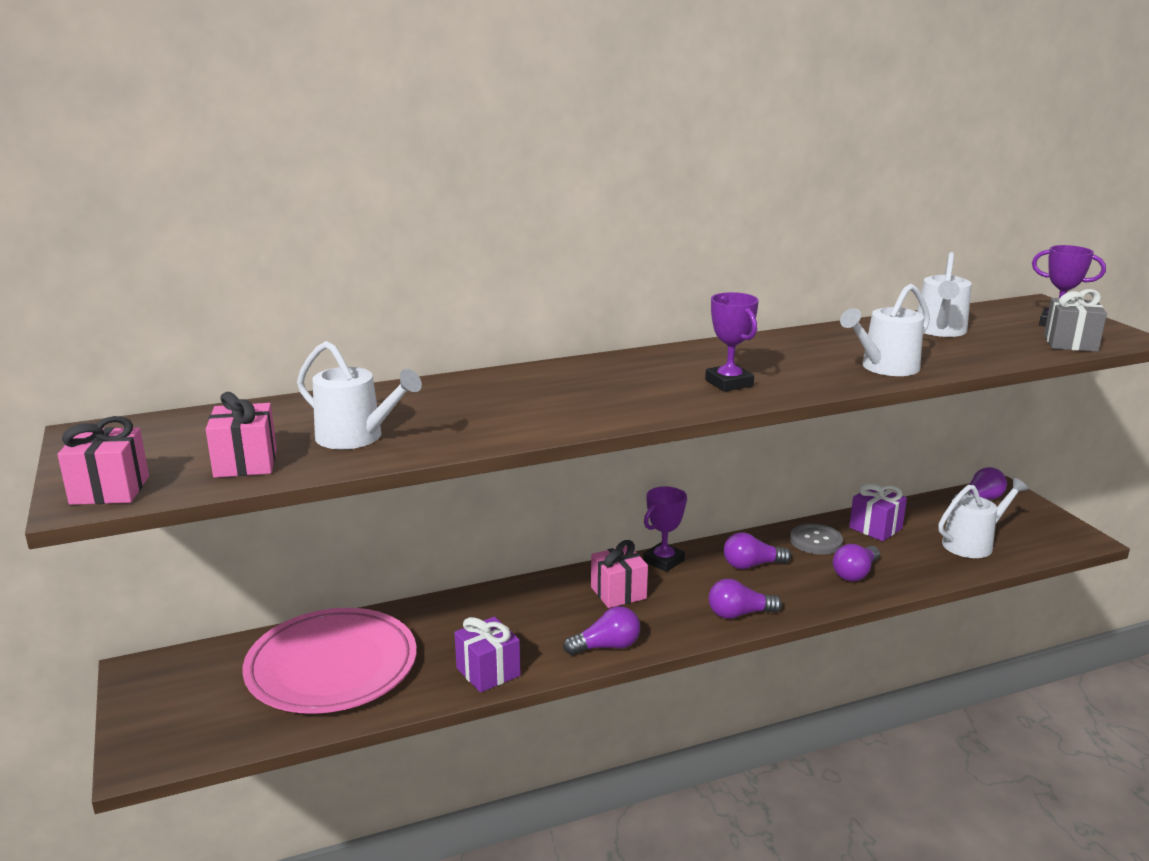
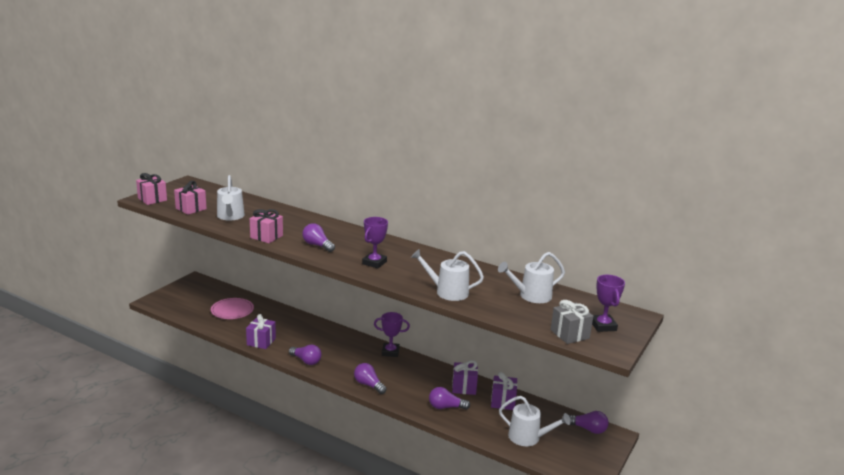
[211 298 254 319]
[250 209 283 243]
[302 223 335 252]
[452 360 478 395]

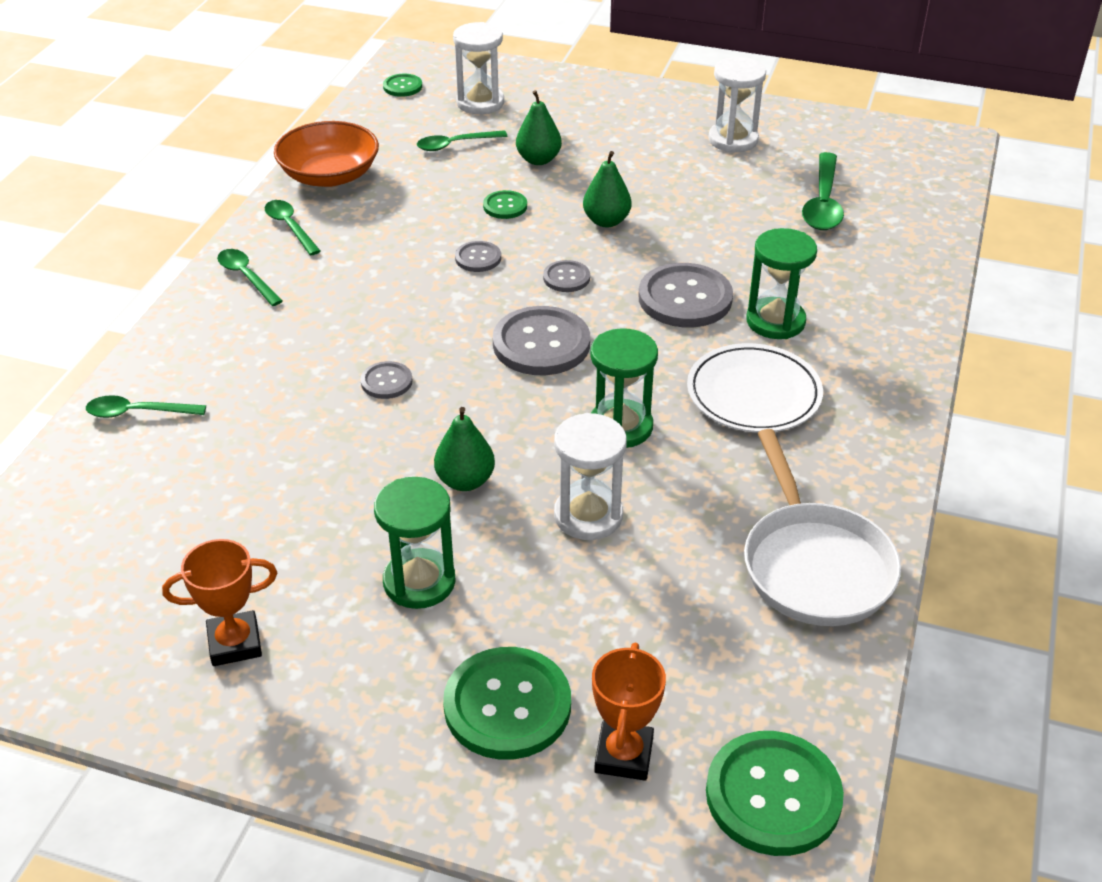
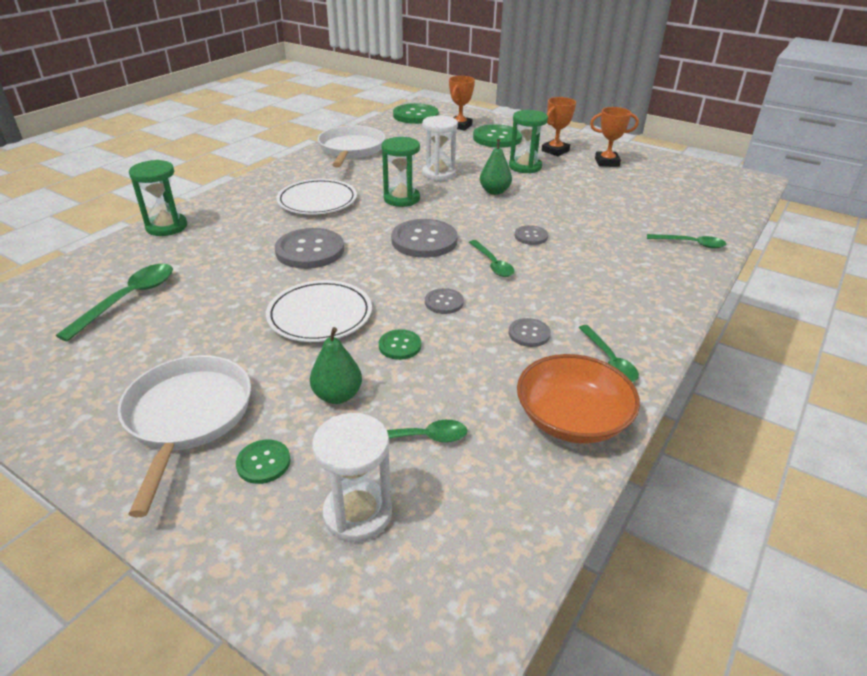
[118 355 251 517]
[129 160 187 236]
[236 440 291 484]
[266 280 372 342]
[469 240 514 277]
[509 318 551 347]
[542 97 576 156]
[708 57 766 152] (first image)

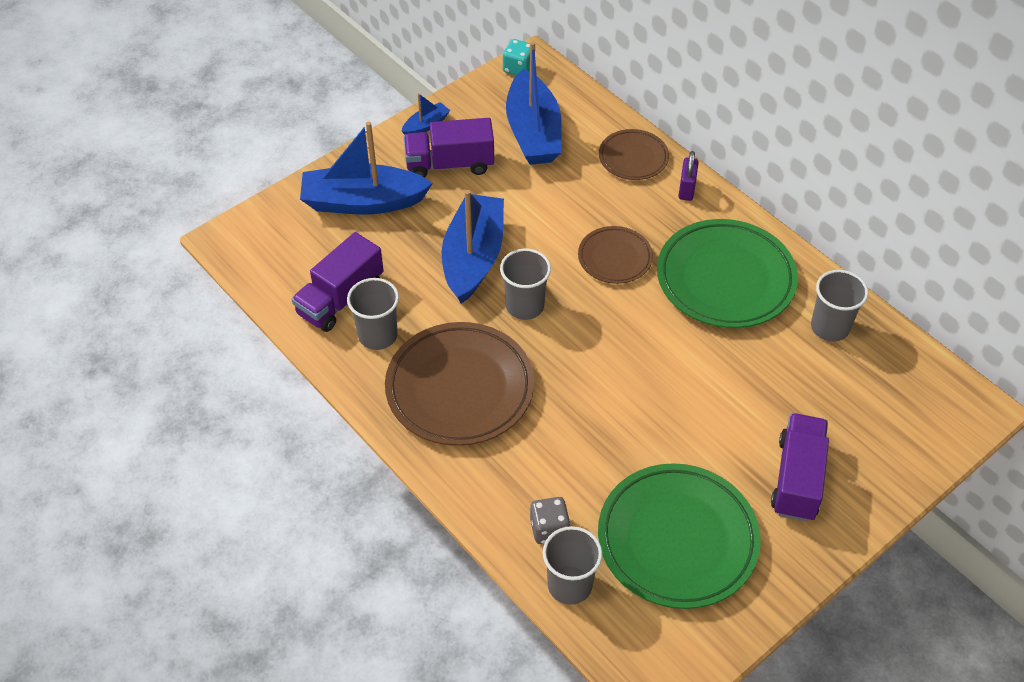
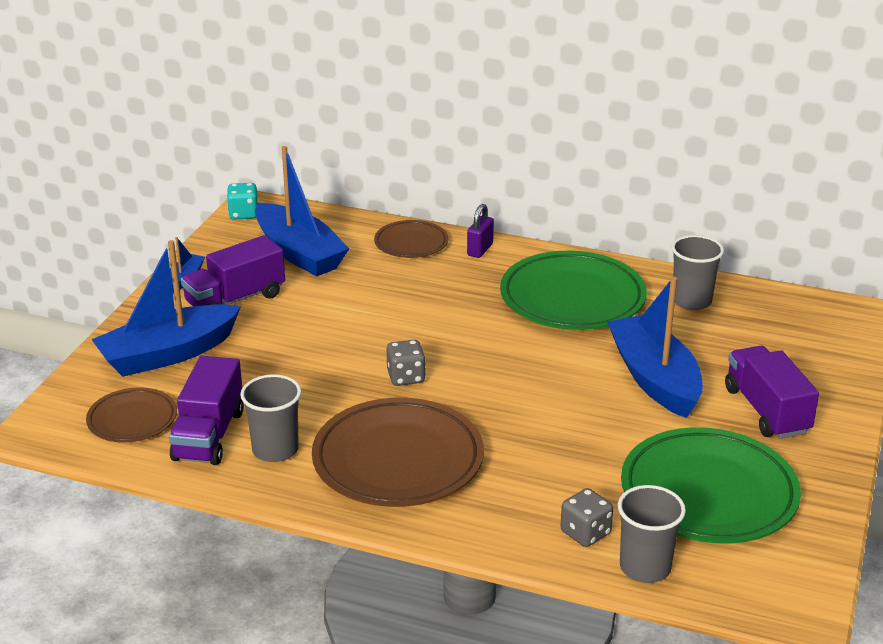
[86 387 177 443]
[387 340 426 386]
[467 204 494 258]
[607 277 703 418]

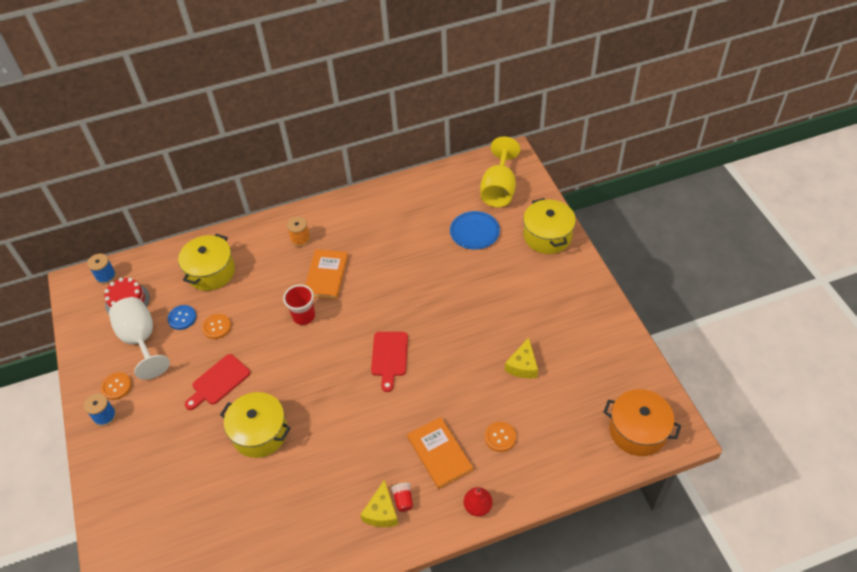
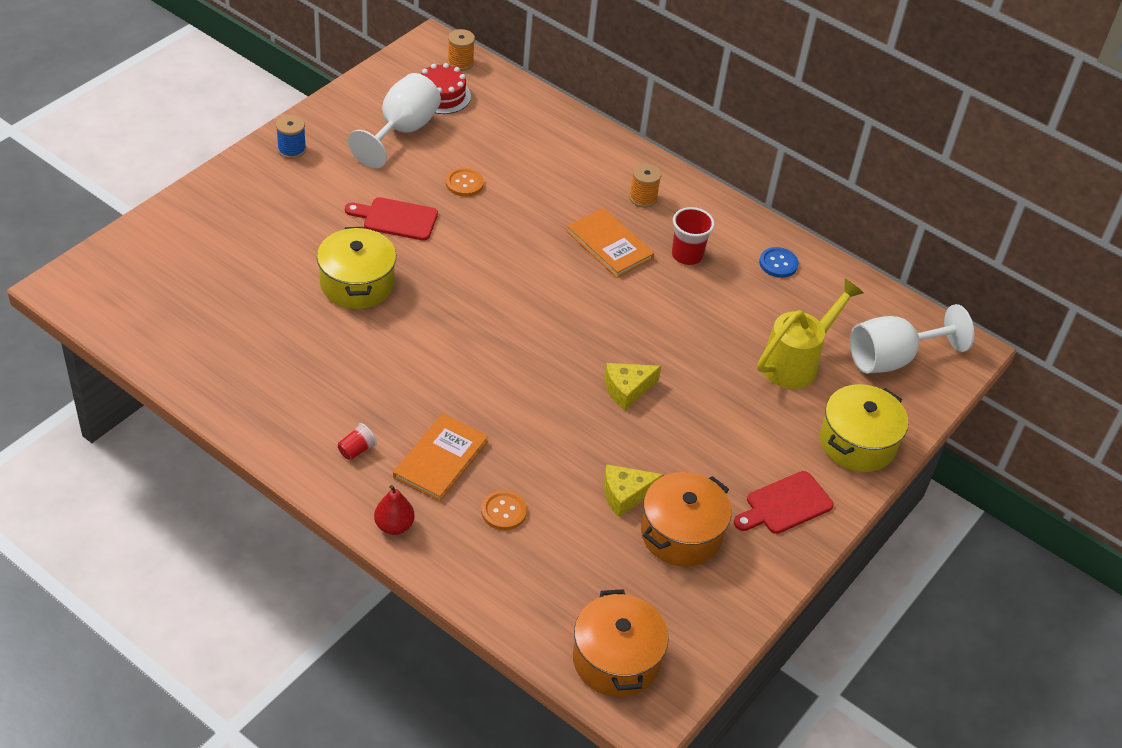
[447 29 475 71]
[567 208 654 278]
[604 363 661 410]
[641 472 731 567]
[672 207 715 265]
[734 471 834 534]
[757 278 864 389]
[759 247 799 278]
[850 304 974 373]
[101 372 132 400] (first image)
[178 234 235 291] (first image)

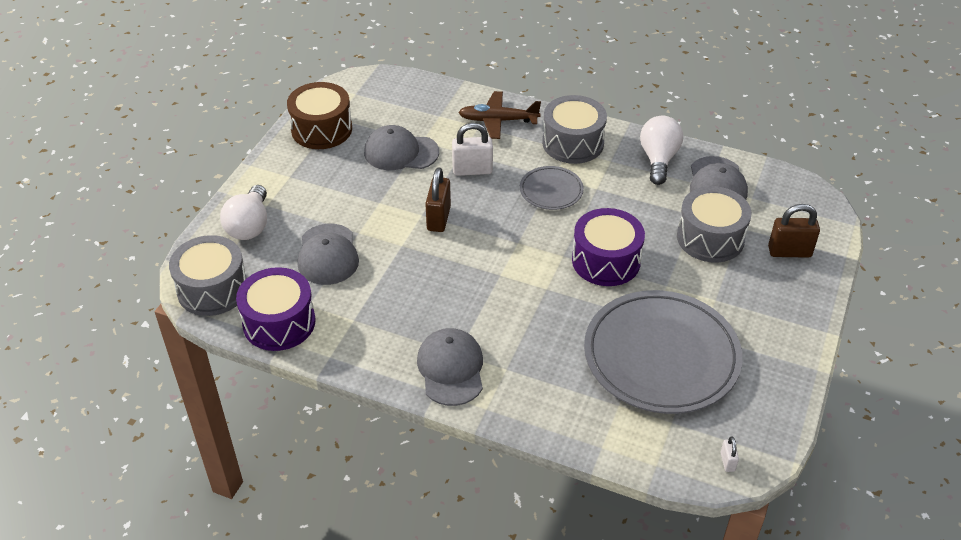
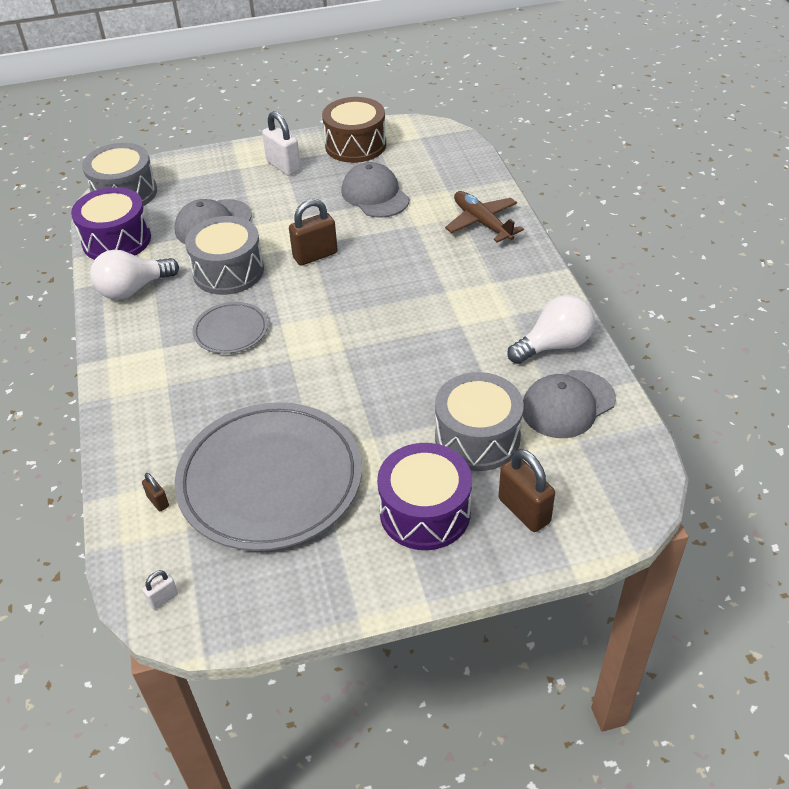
[90 250 179 300]
[142 473 169 511]
[185 216 264 295]
[192 302 268 354]
[262 111 301 176]
[377 443 472 550]
[417 328 483 406] (first image)

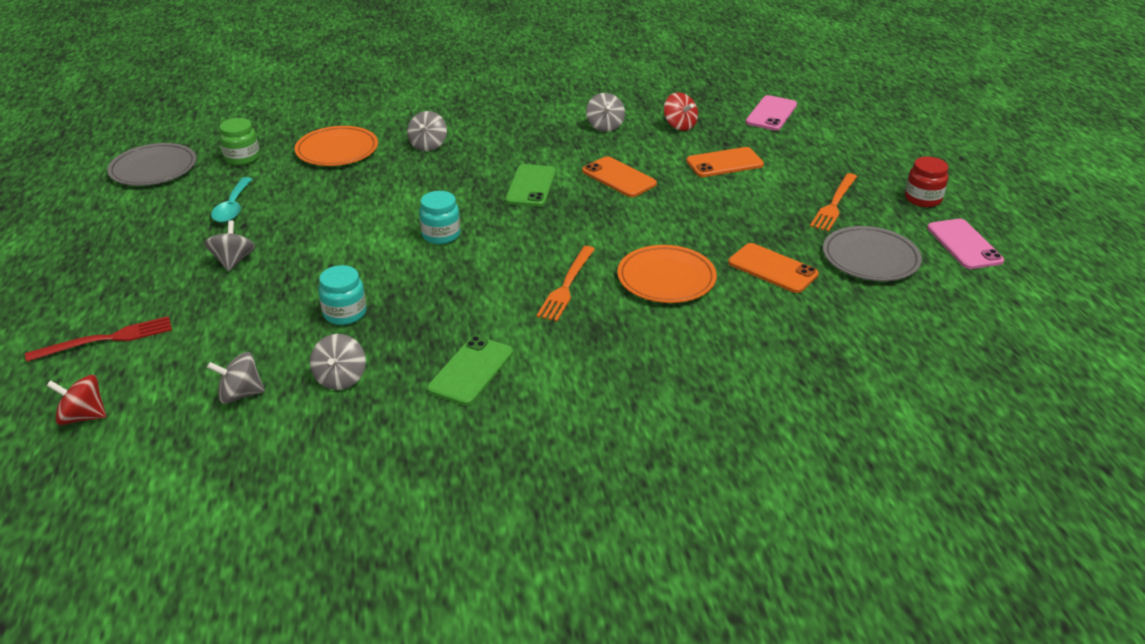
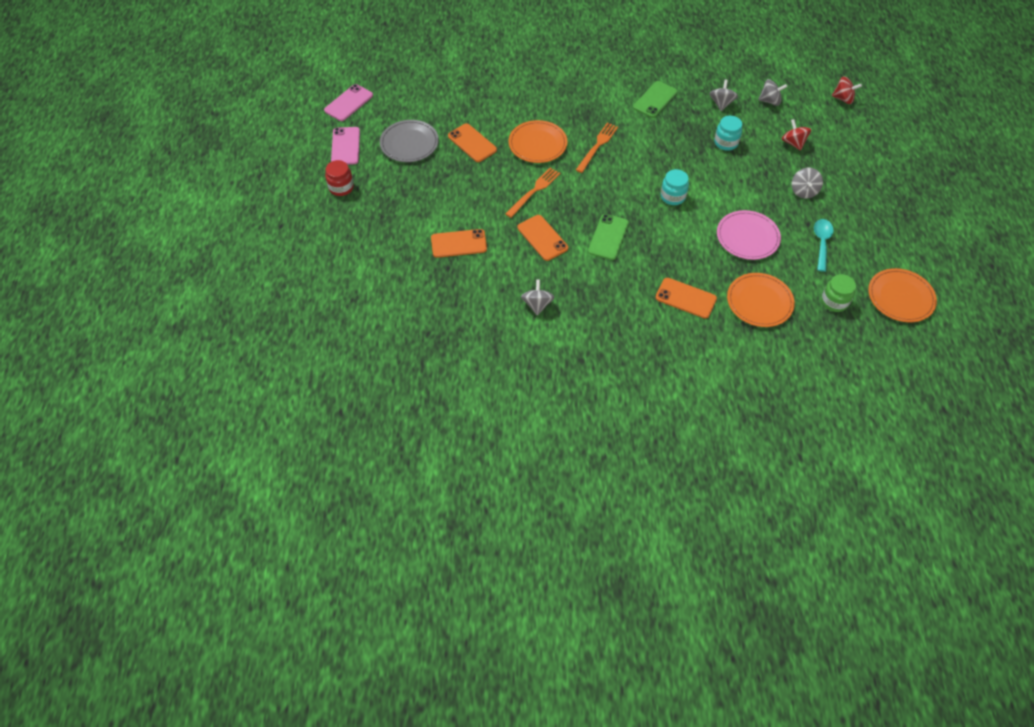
[324 84 373 121]
[505 168 560 218]
[655 278 717 318]
[717 210 781 260]
[782 119 811 151]
[868 268 937 322]
[25 316 172 362] (first image)

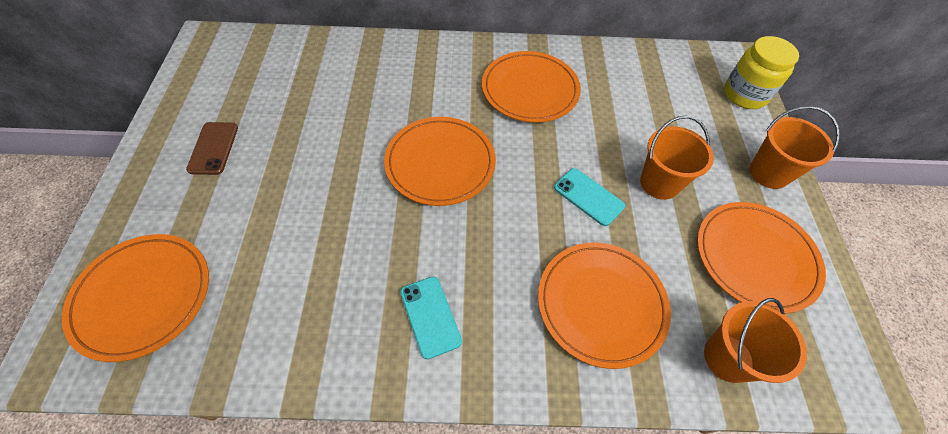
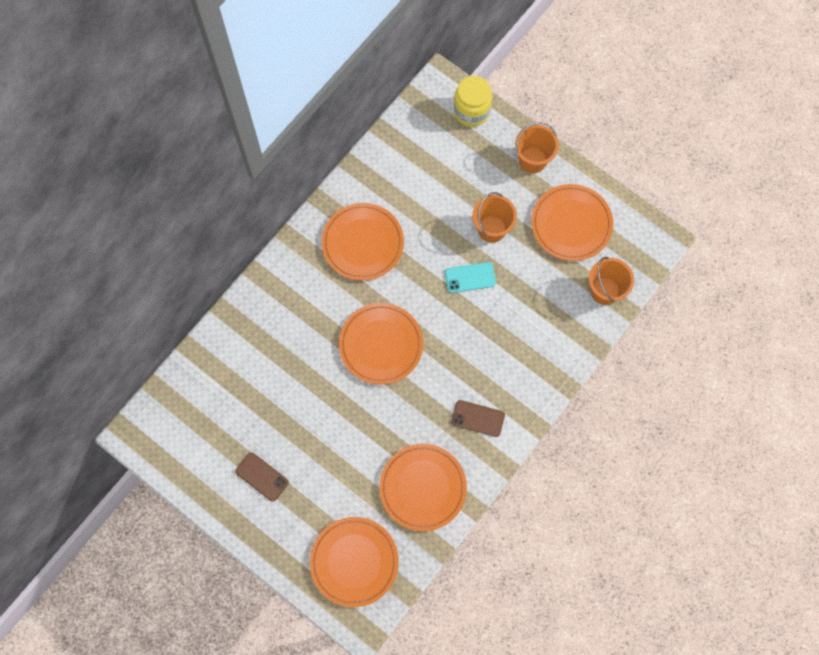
[379 444 467 531]
[451 400 505 437]

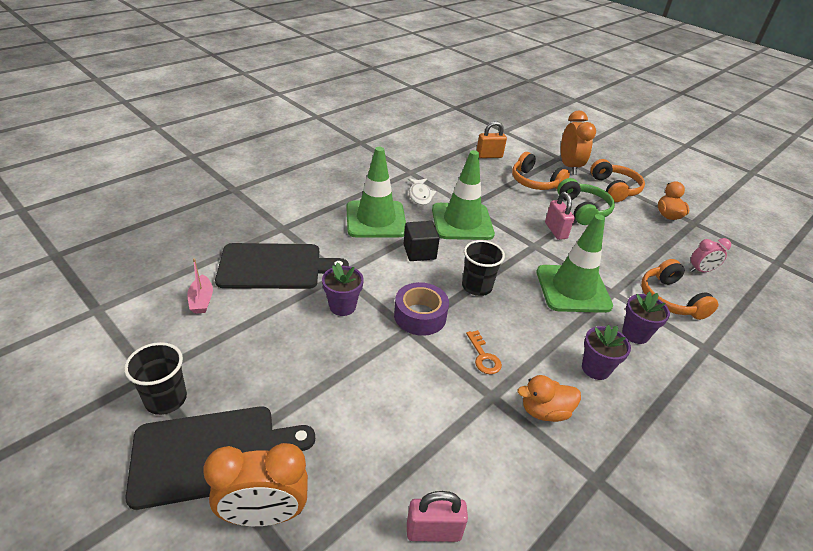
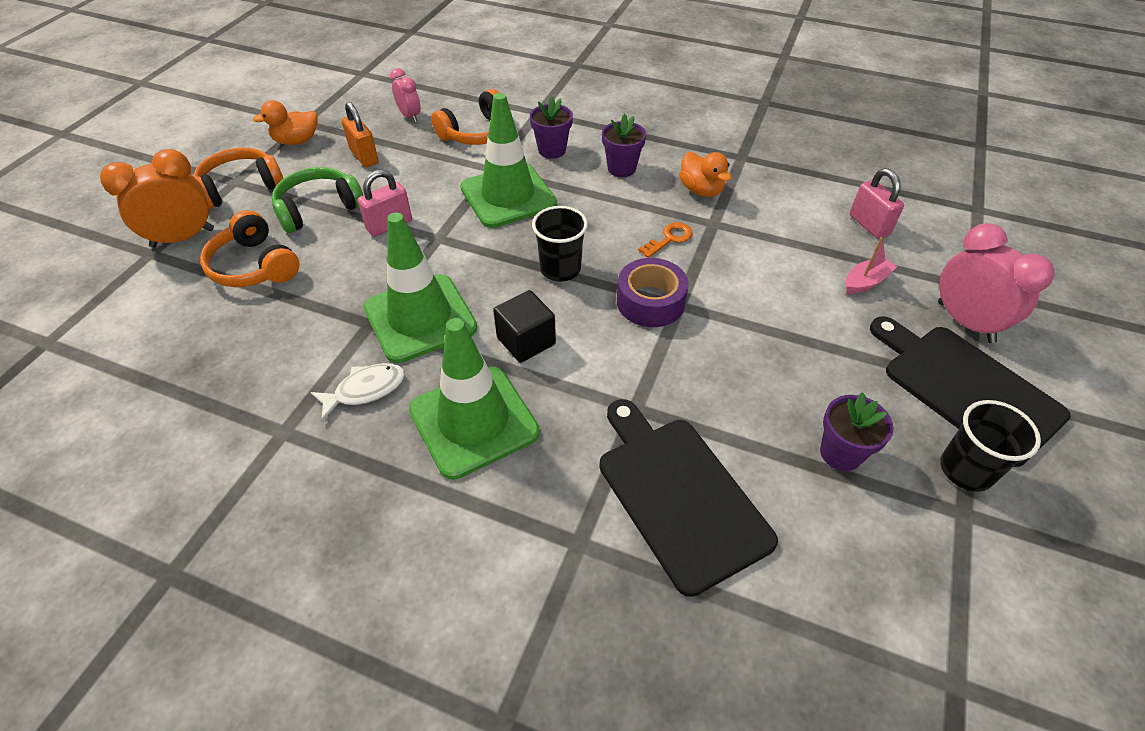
[200 210 299 287]
[342 102 379 167]
[820 392 894 471]
[846 237 897 294]
[938 223 1055 343]

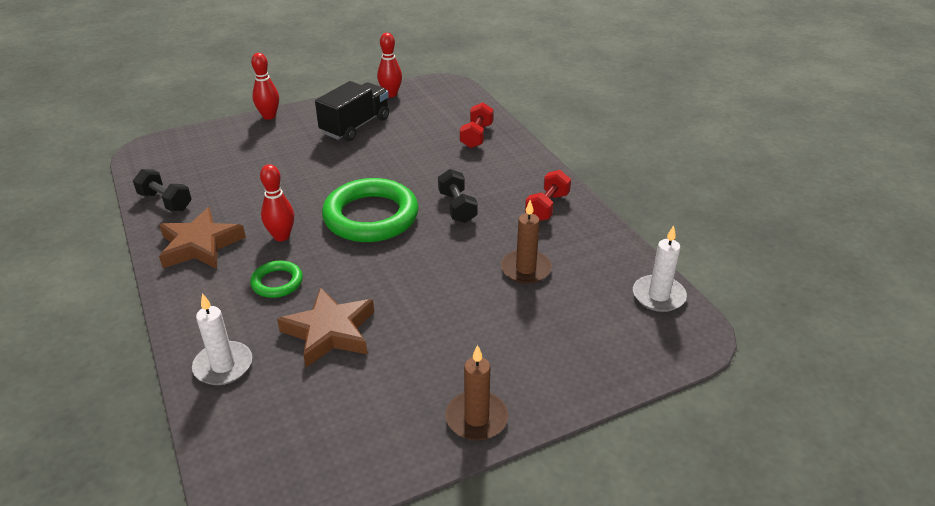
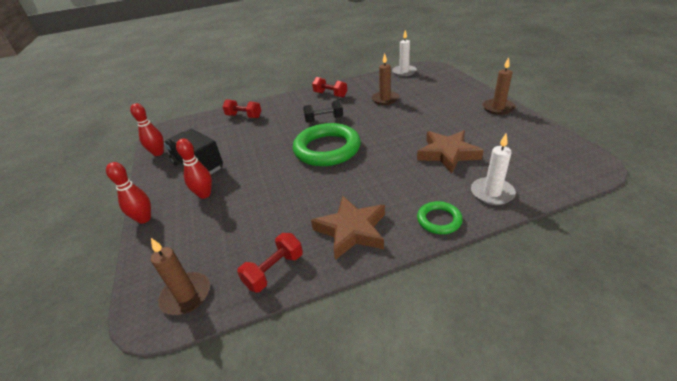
[151 238 210 315]
[176 138 212 199]
[237 233 303 292]
[417 201 463 234]

